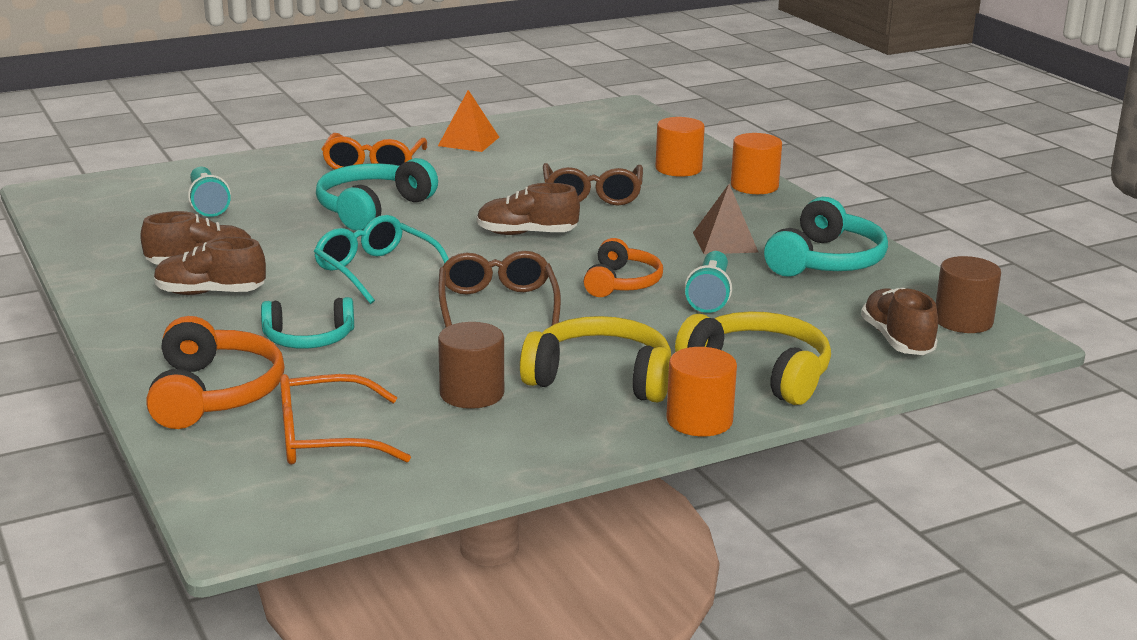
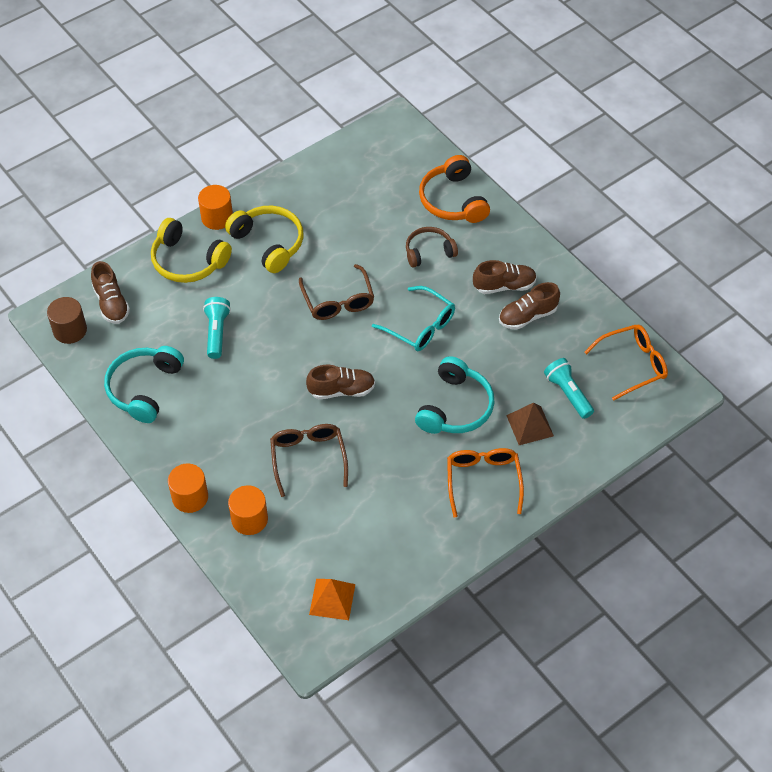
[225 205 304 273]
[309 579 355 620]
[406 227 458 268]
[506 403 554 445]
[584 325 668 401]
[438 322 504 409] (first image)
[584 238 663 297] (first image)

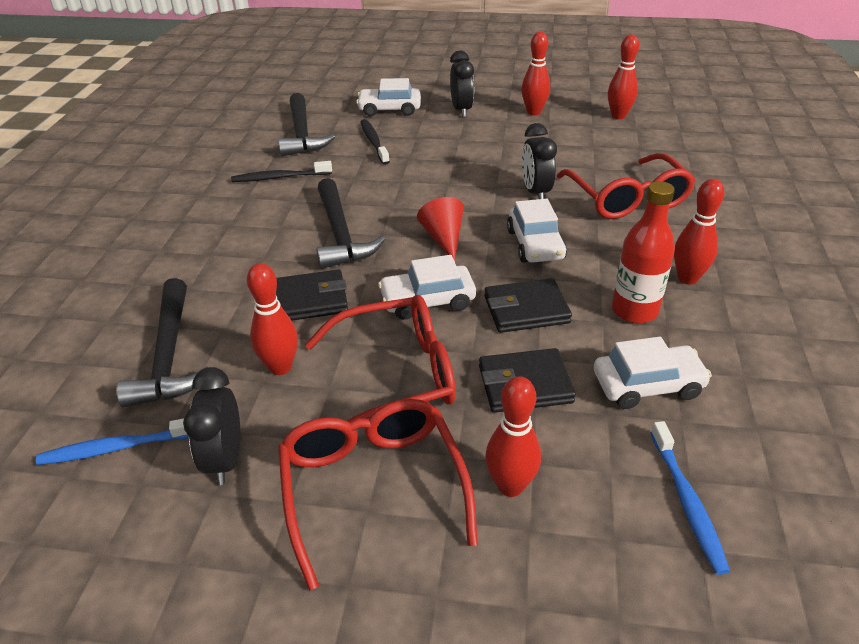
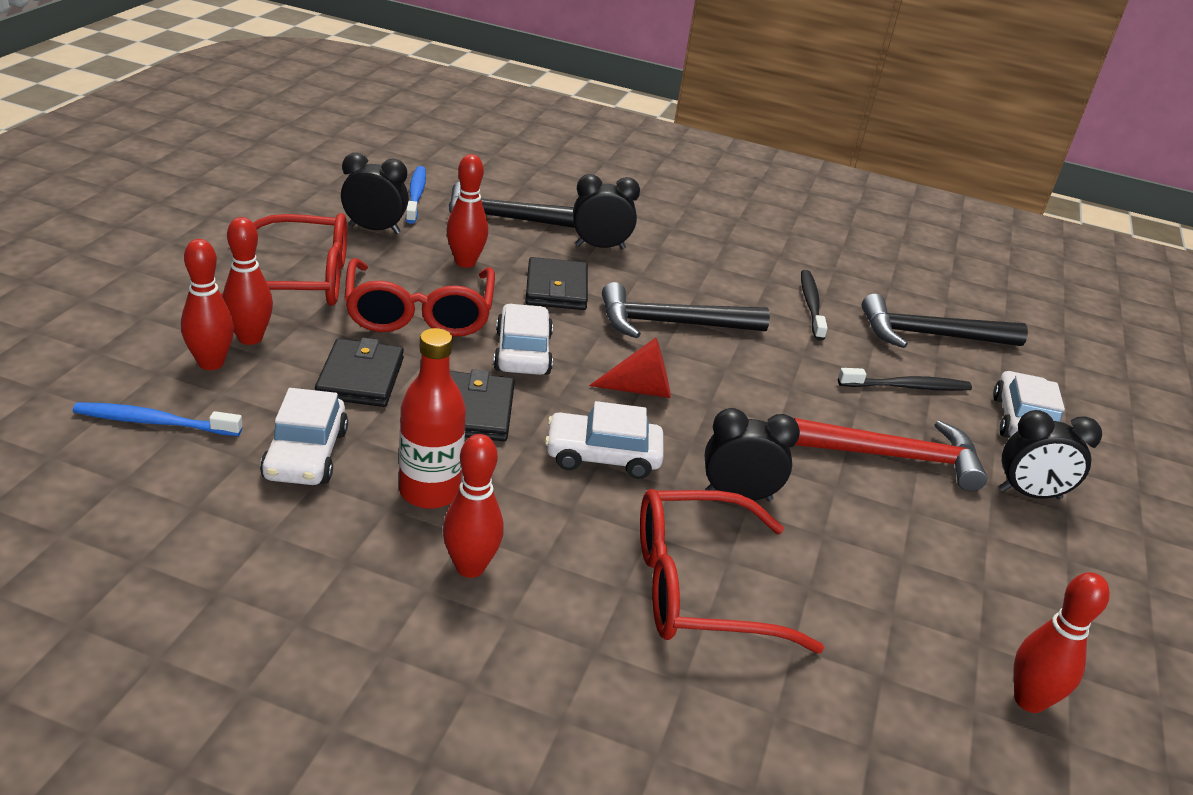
[181 239 234 370]
[573 174 640 250]
[794 418 987 491]

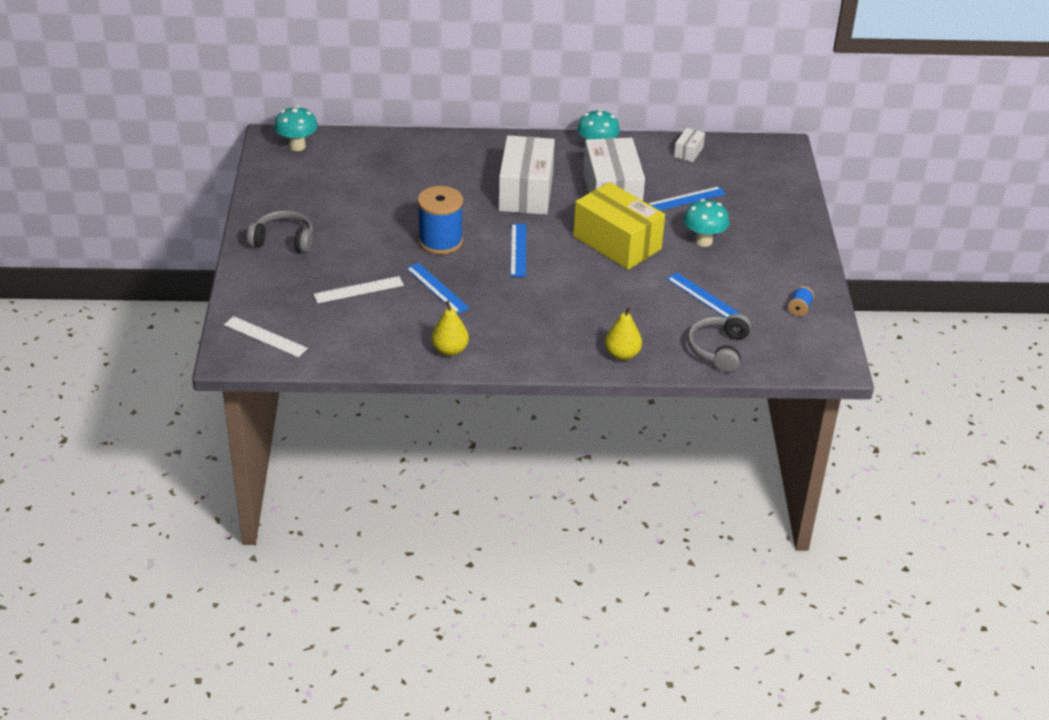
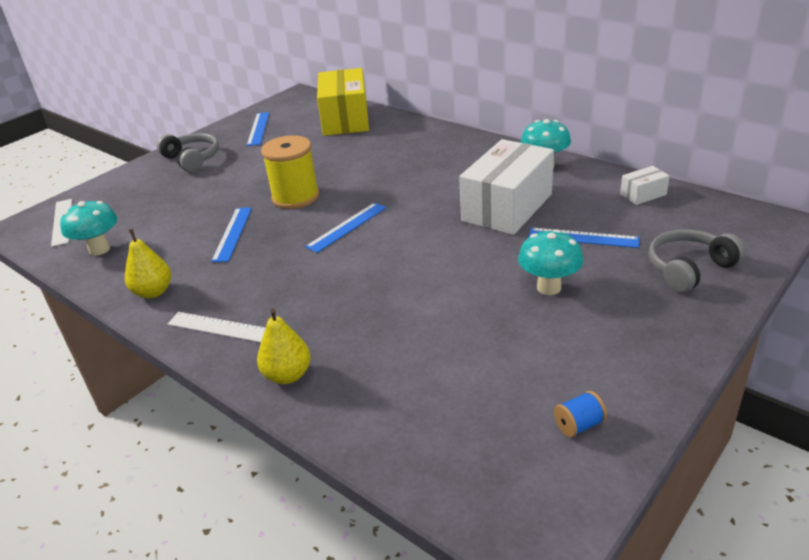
[60 201 117 256]
[167 312 266 343]
[247 112 269 146]
[261 135 319 209]
[317 68 369 136]
[649 229 746 293]
[499 135 555 215] (first image)

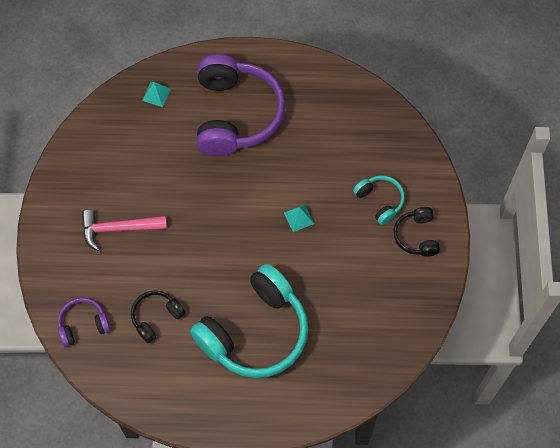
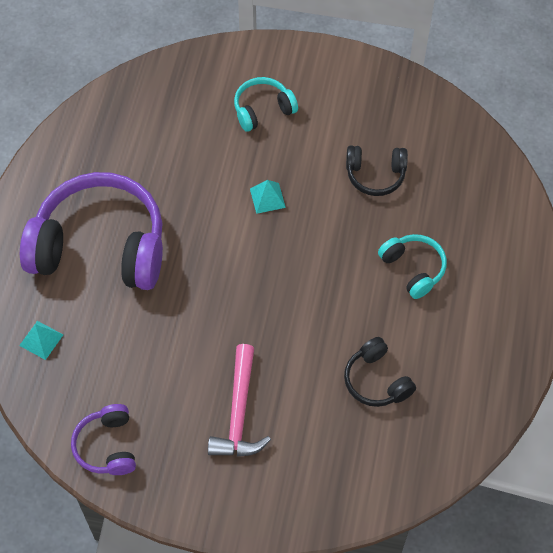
[71 404 136 475]
[346 145 408 196]
[378 234 447 299]

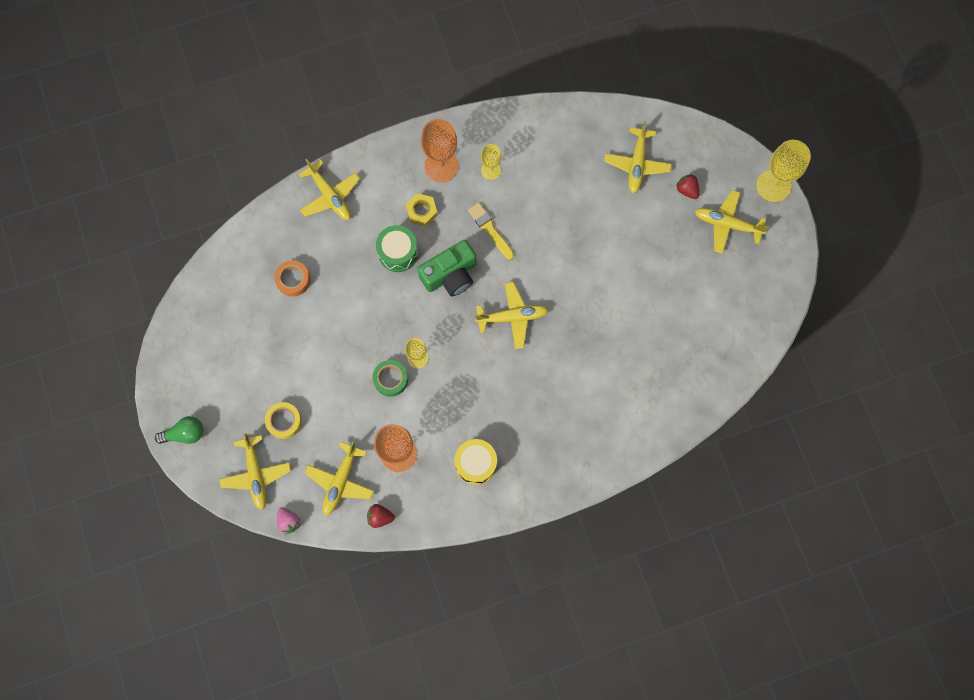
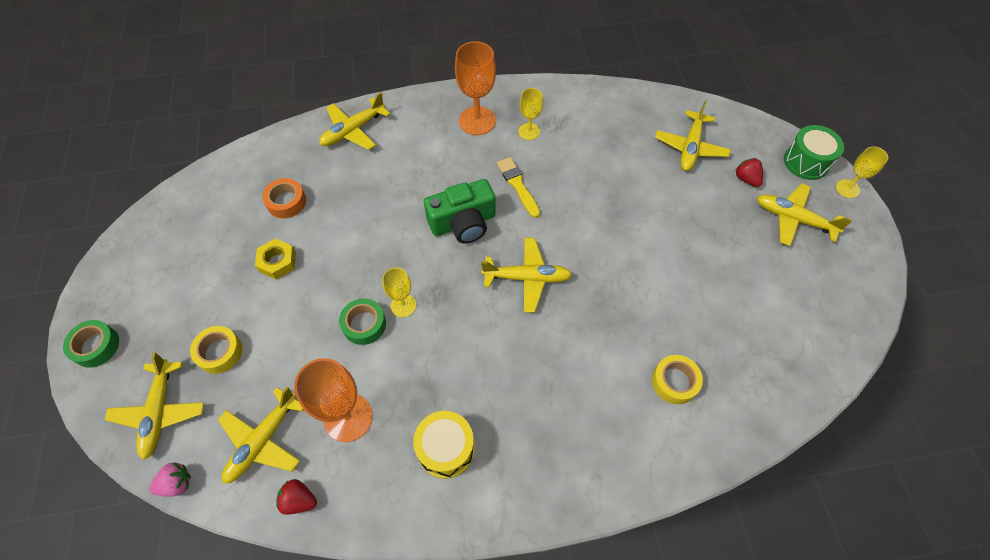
[63 320 119 368]
[149 463 191 497]
[255 239 296 280]
[319 92 390 150]
[652 355 703 404]
[784 125 844 180]
[836 146 888 198]

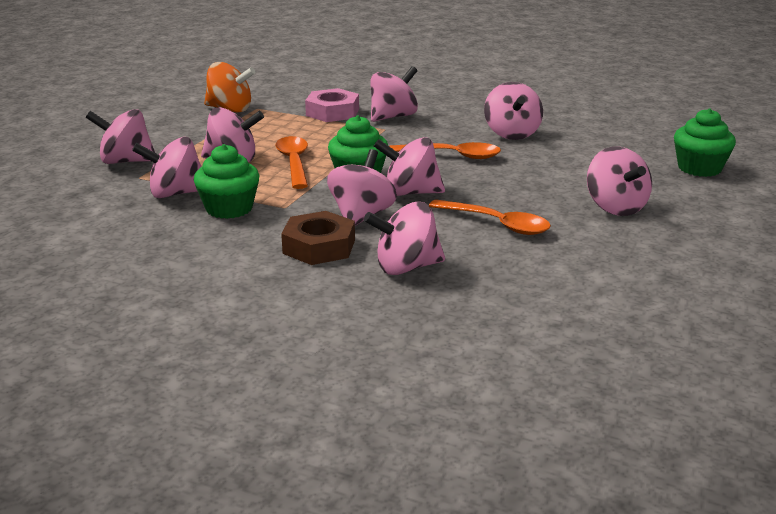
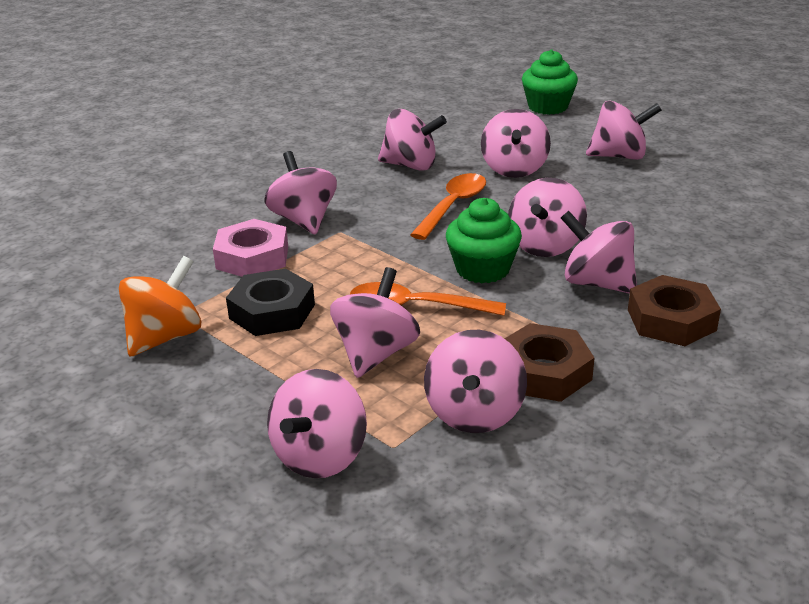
[226 269 315 336]
[481 109 551 178]
[505 323 595 402]
[429 199 551 235] (first image)

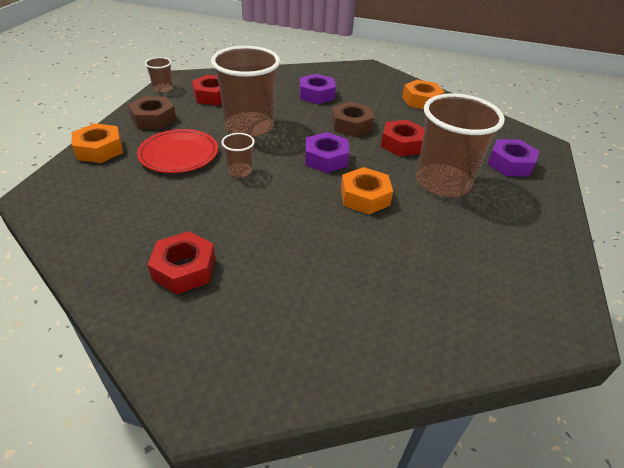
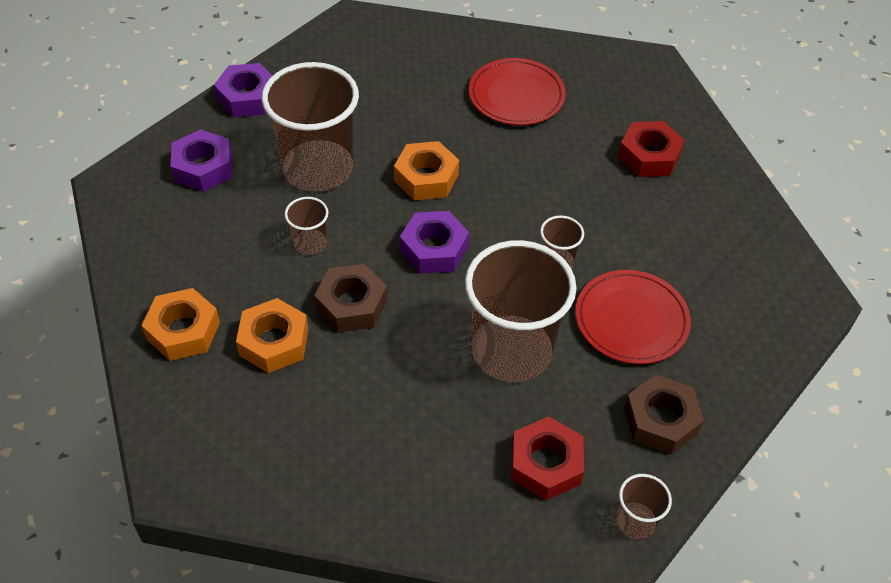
[214 63 273 118]
[236 298 308 373]
[285 197 329 255]
[469 58 566 125]

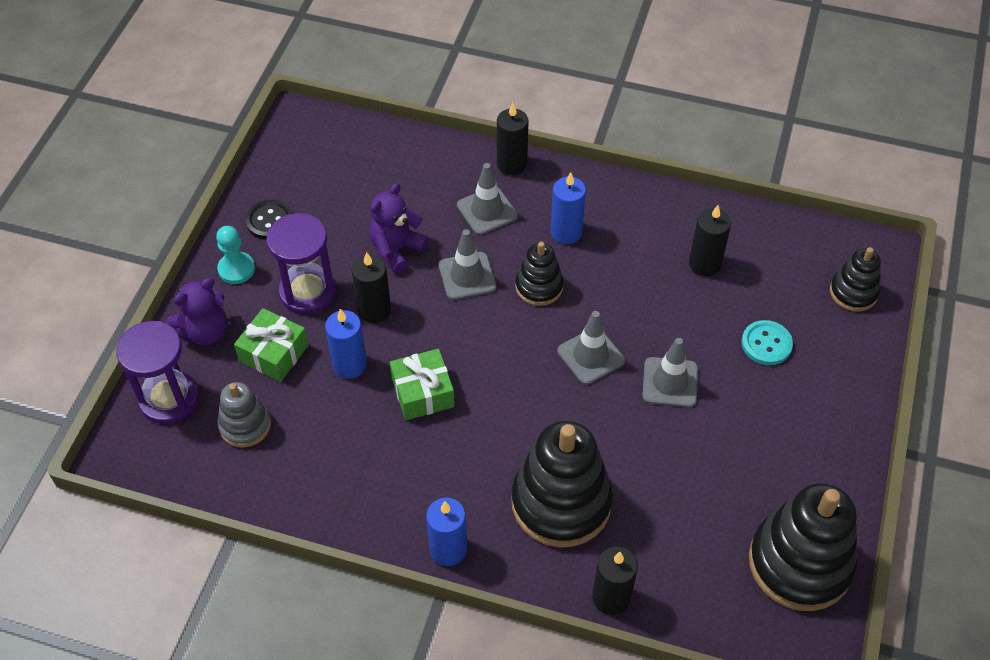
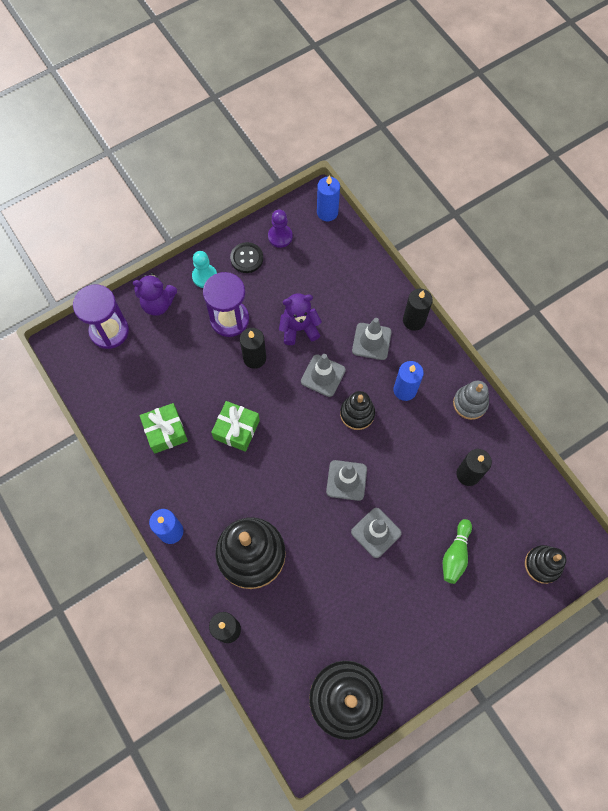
[140 403 188 454]
[268 210 293 248]
[317 175 340 221]
[443 519 472 584]
[453 381 489 420]

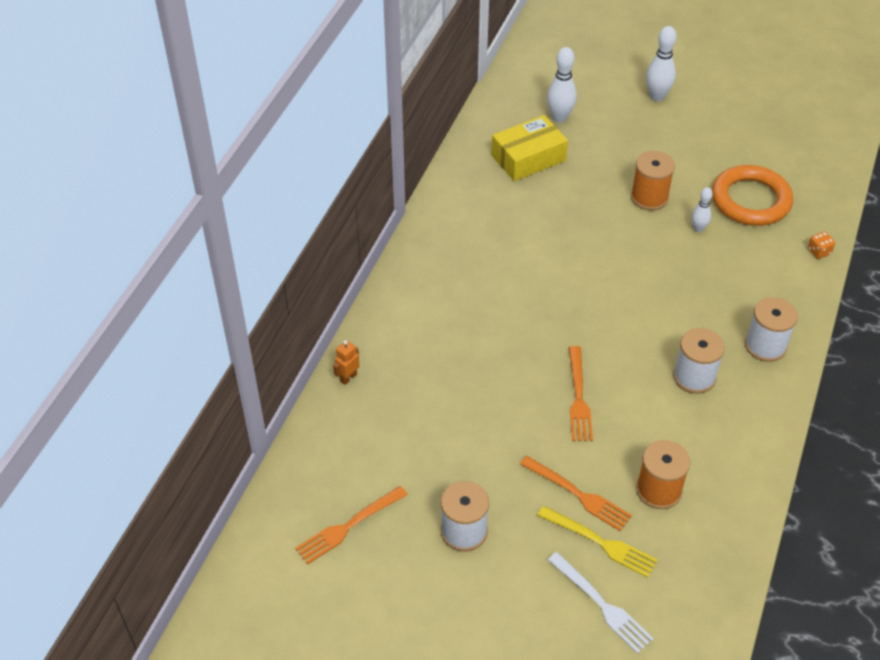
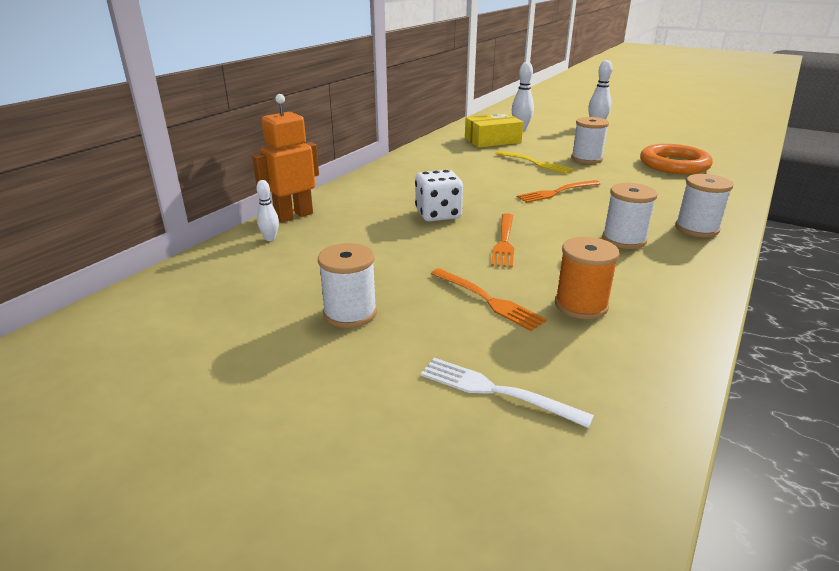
[252 94 319 223]
[256 180 279 241]
[415 170 463 221]
[421 358 594 428]
[495 151 574 174]
[517 180 601 203]
[571 117 609 164]
[808 231 835 259] (first image)

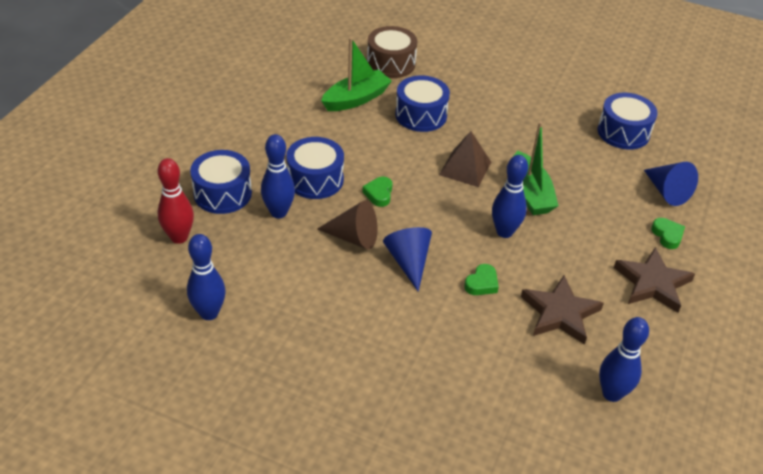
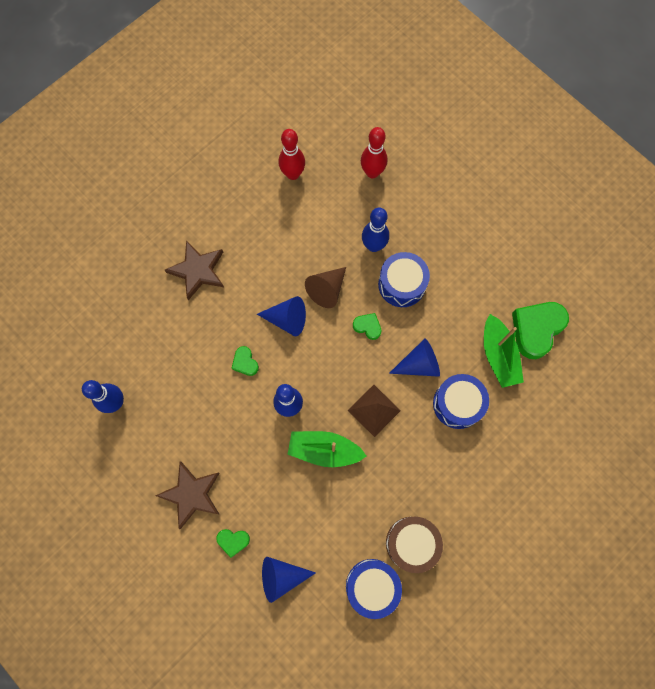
[165 240 224 300]
[278 129 305 180]
[386 517 443 573]
[389 339 440 377]
[512 302 569 359]
[190 150 252 214] (first image)

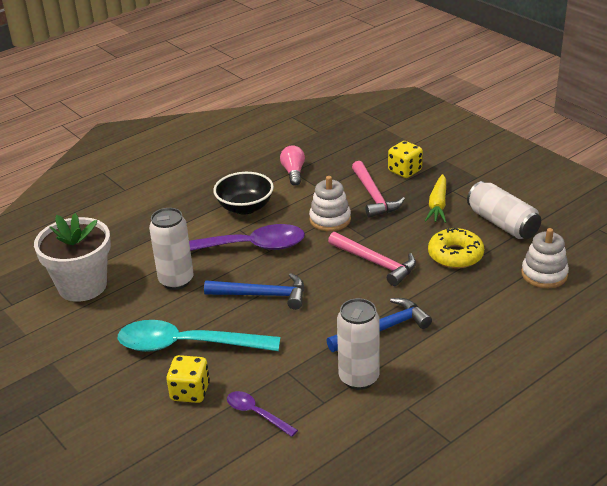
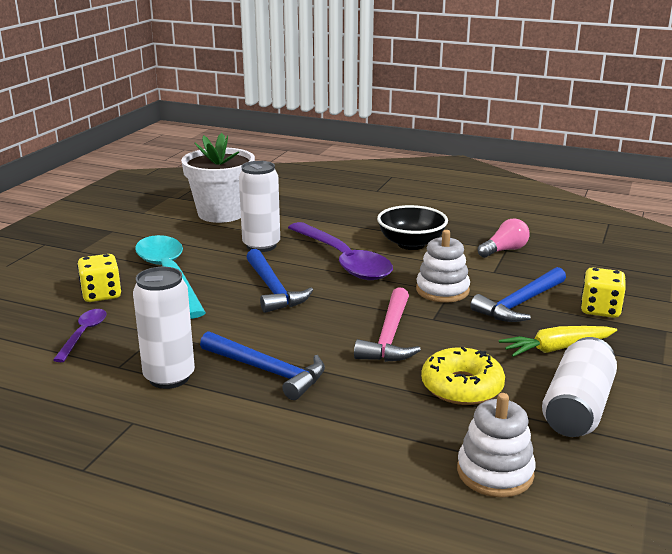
[470 267 566 322]

